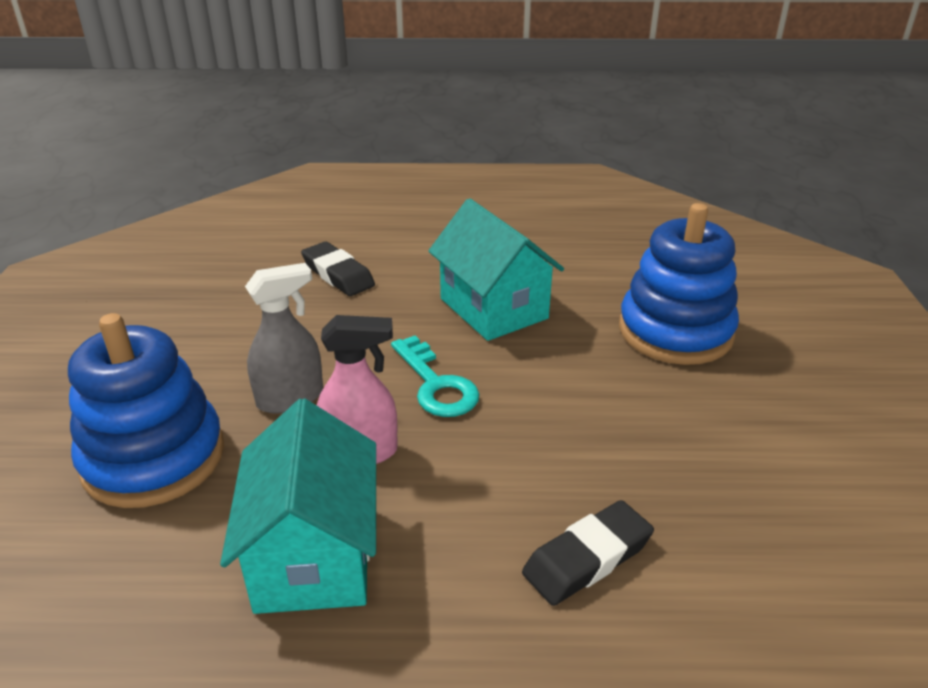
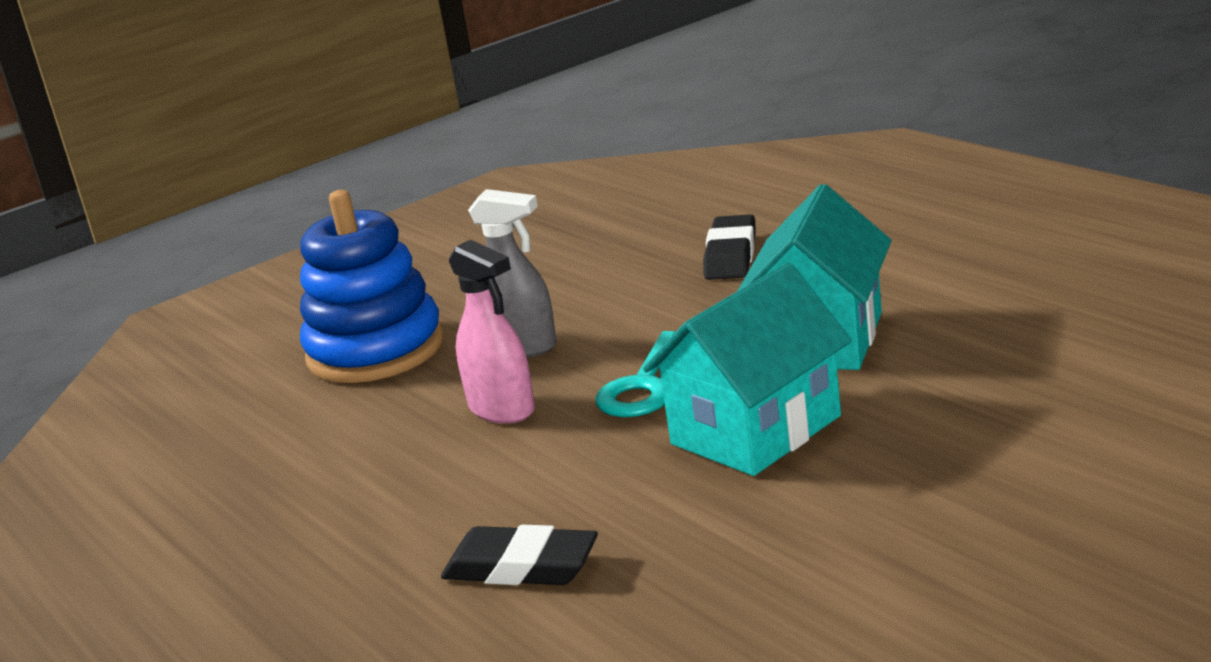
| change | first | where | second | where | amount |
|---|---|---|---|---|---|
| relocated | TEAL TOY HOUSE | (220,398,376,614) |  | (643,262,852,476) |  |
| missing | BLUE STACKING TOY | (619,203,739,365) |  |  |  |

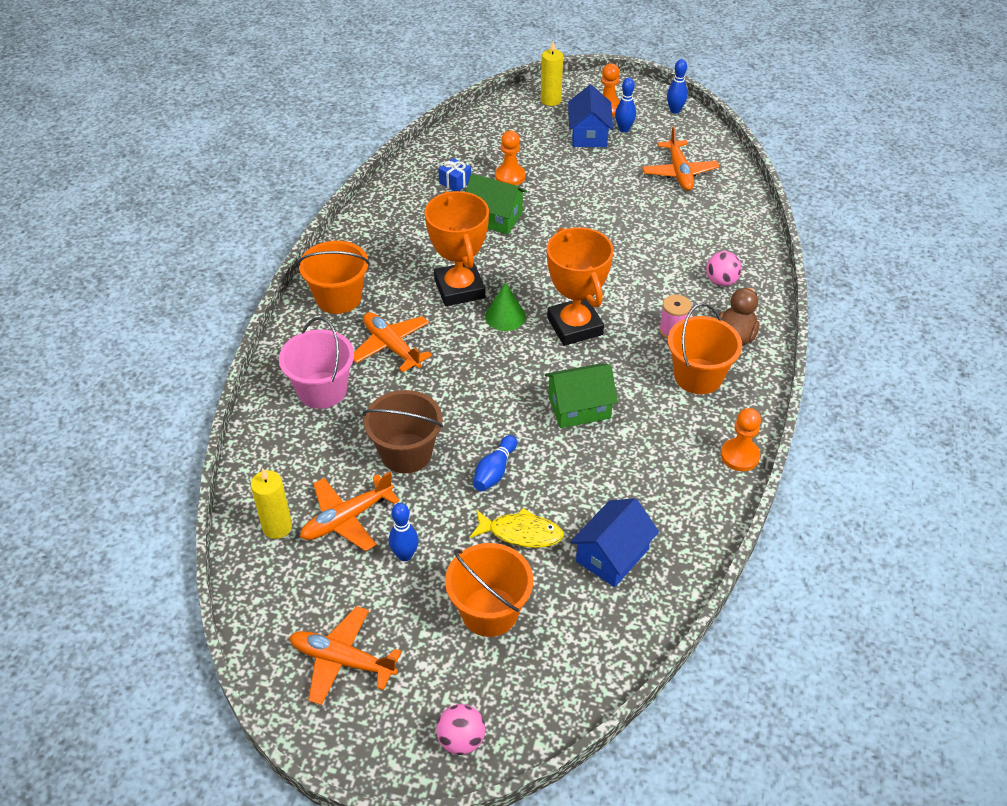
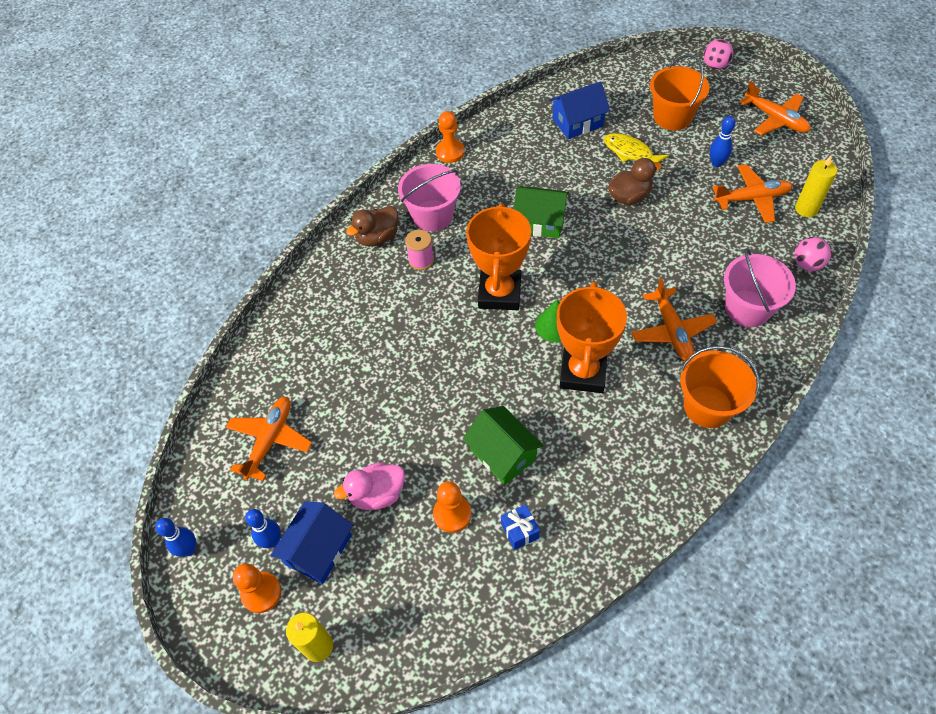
| change | first | where | second | where | amount |
|---|---|---|---|---|---|
| appeared |  |  | ROSE-PINK TOY DUCK | (334,462,405,510) |  |
| colour | BRIGHT ORANGE SAND BUCKET | (668,303,742,394) | ROSE-PINK SAND BUCKET | (398,164,461,231) |  |
| exchanged | BLUE SKITTLE | (473,435,517,491) | RUSSET TOY DUCK | (608,158,662,205) |  |
| relocated | ROSE-PINK PLAY BALL | (706,251,742,286) |  | (794,237,831,271) |  |
| missing | RUSSET SAND BUCKET | (363,390,443,474) |  |  |  |

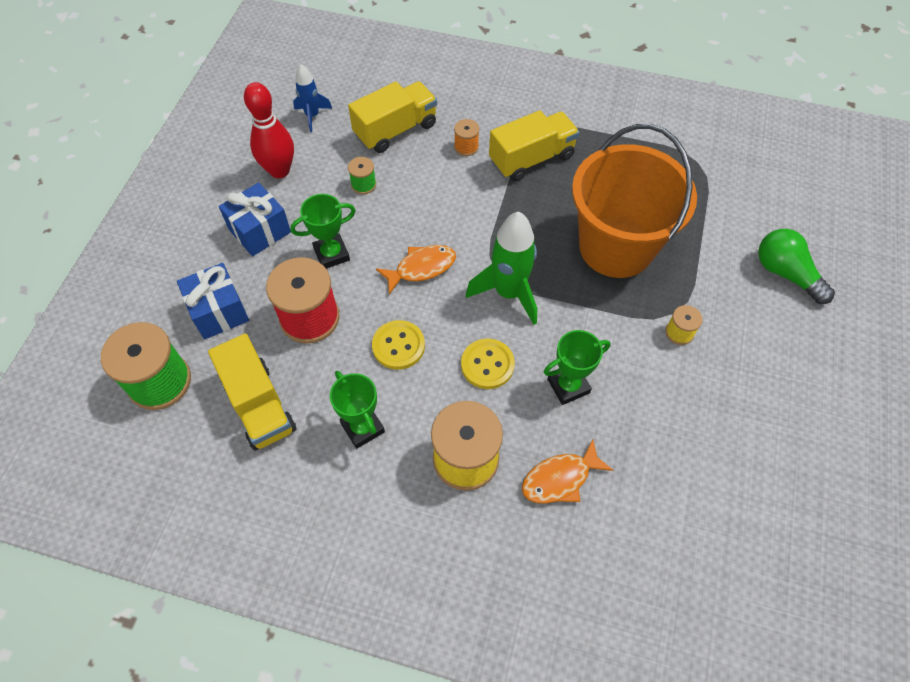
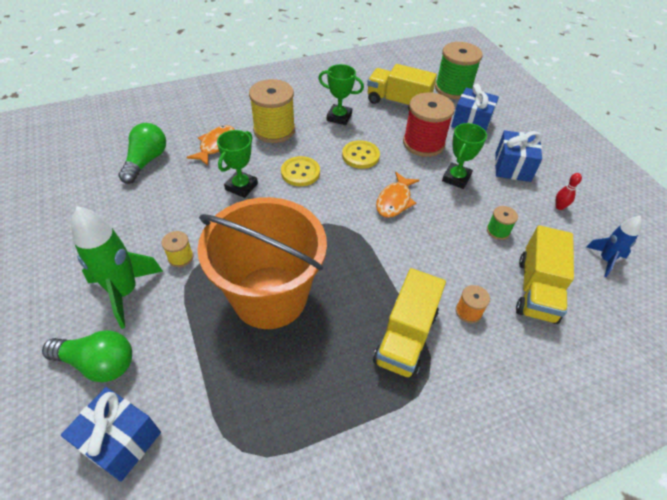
| change | first | where | second | where | amount |
|---|---|---|---|---|---|
| appeared |  |  | BLUE PRESENT | (61,387,161,482) |  |
| relocated | EMERALD TOY ROCKET | (466,211,537,325) |  | (71,206,163,329) |  |
| appeared |  |  | EMERALD BULB | (118,123,166,184) |  |
| size | RED SKITTLE | (244,82,294,178) |  | (556,173,582,210) | x0.46 |

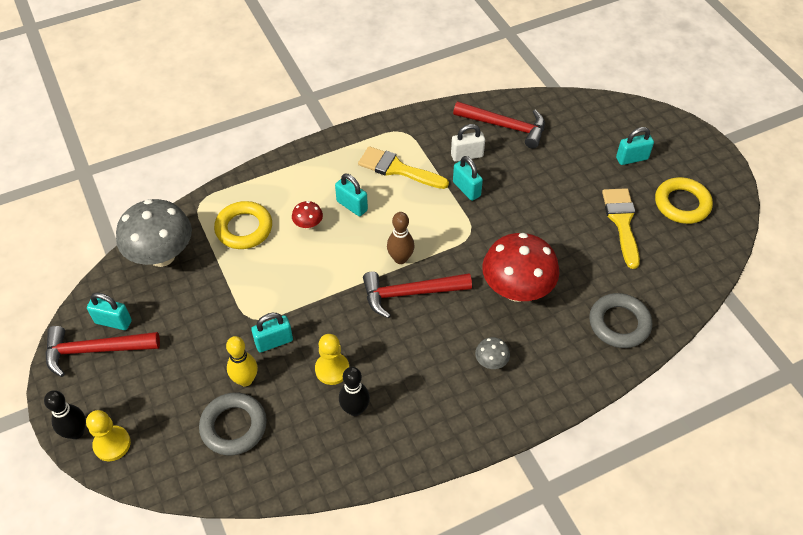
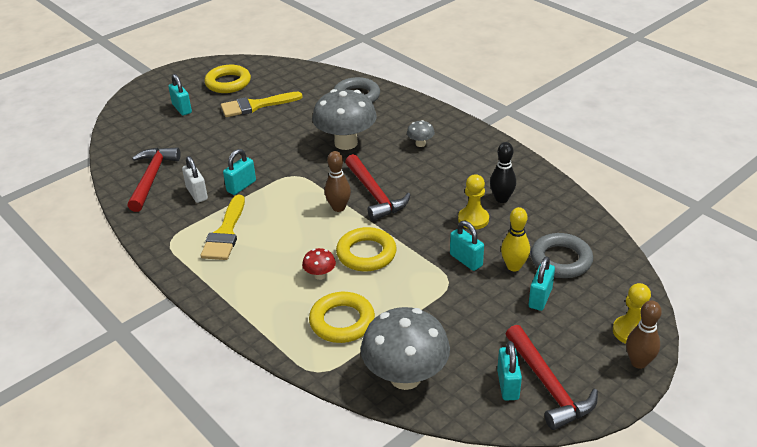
| change | first | where | second | where | amount |
|---|---|---|---|---|---|
| colour | RED TOADSTOOL | (482,233,560,302) | ASH-GREY TOADSTOOL | (312,89,377,150) |  |
| appeared |  |  | YELLOW HOOP | (336,227,396,271) |  |
| relocated | TEAL SMALL LOCK | (335,174,368,216) |  | (529,256,555,311) |  |
| colour | BLACK SKITTLE | (44,390,86,439) | RUSSET SKITTLE | (626,300,662,369) |  |

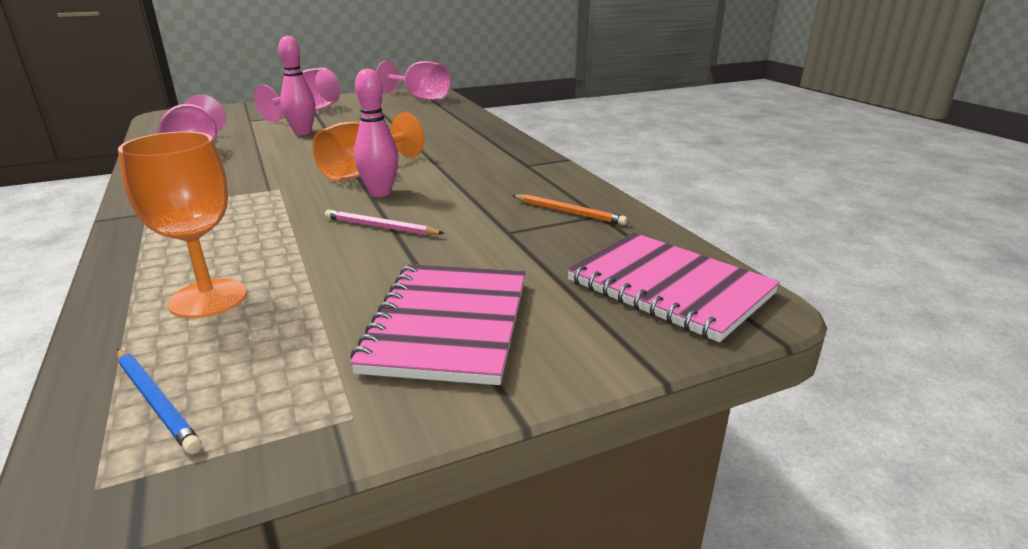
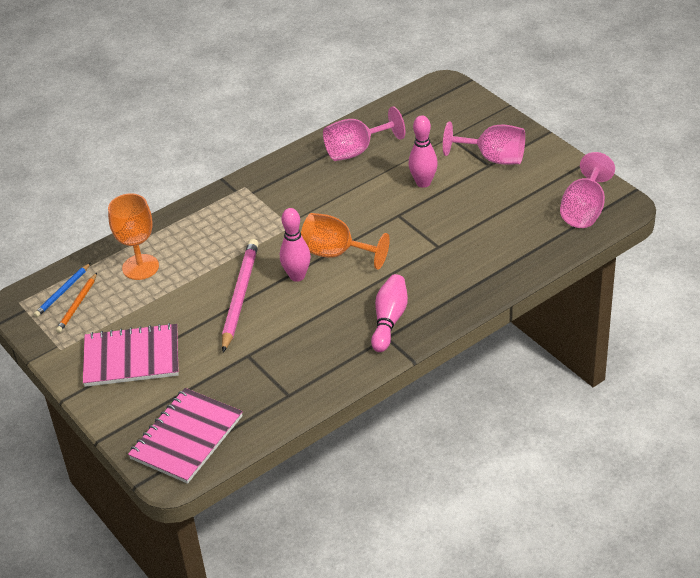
| change | first | where | second | where | amount |
|---|---|---|---|---|---|
| relocated | BRIGHT ORANGE LEAD PENCIL | (512,194,627,225) |  | (56,273,97,333) |  |
| size | ROSE-PINK LEAD PENCIL | (325,210,445,235) |  | (222,239,259,352) | x1.82 |
| appeared |  |  | ROSE-PINK SKITTLE | (371,274,408,352) |  |

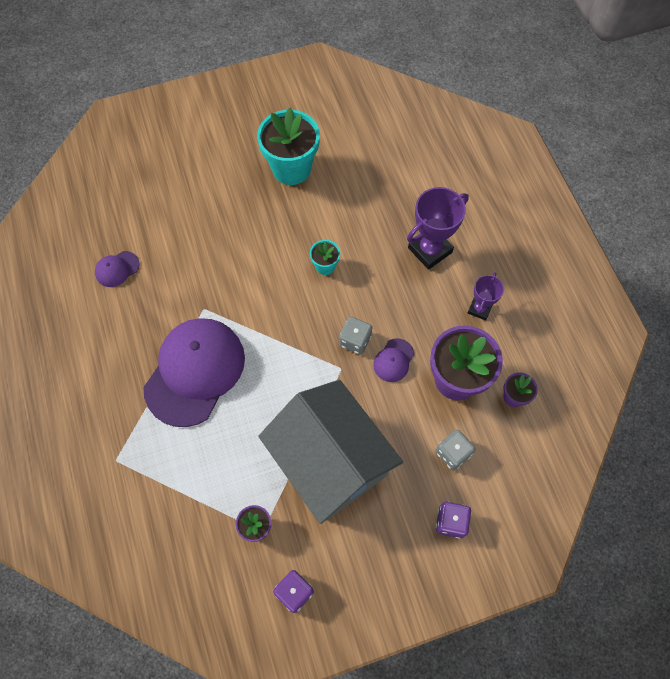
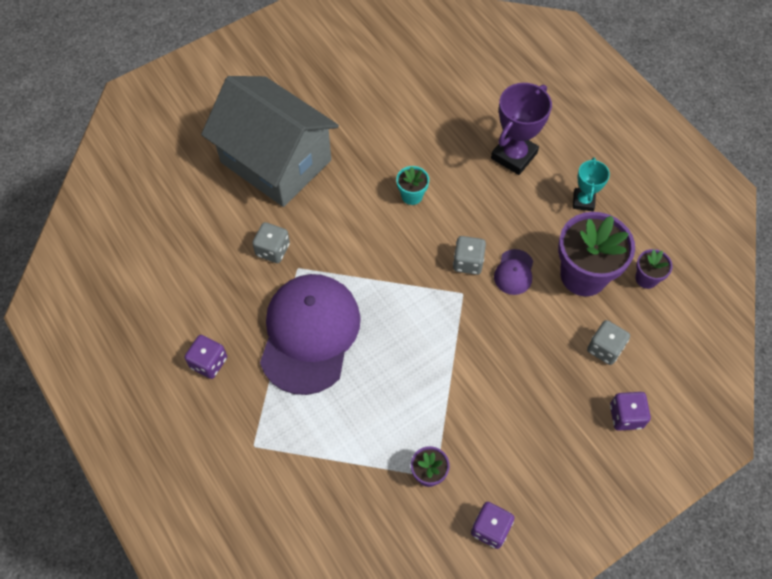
| change | first | where | second | where | amount |
|---|---|---|---|---|---|
| appeared |  |  | VIOLET DICE | (185,335,227,379) |  |
| relocated | ASH-GREY TOY HOUSE | (258,380,403,524) |  | (201,76,339,207) |  |
| appeared |  |  | ASH-GREY DICE | (252,222,290,263) |  |
| colour | VIOLET AWARD CUP | (468,272,504,321) | TEAL AWARD CUP | (573,157,610,211) |  |
| missing | VIOLET CAP | (95,251,140,287) |  |  |  |
| missing | TEAL FLOWER POT | (257,108,320,185) |  |  |  |

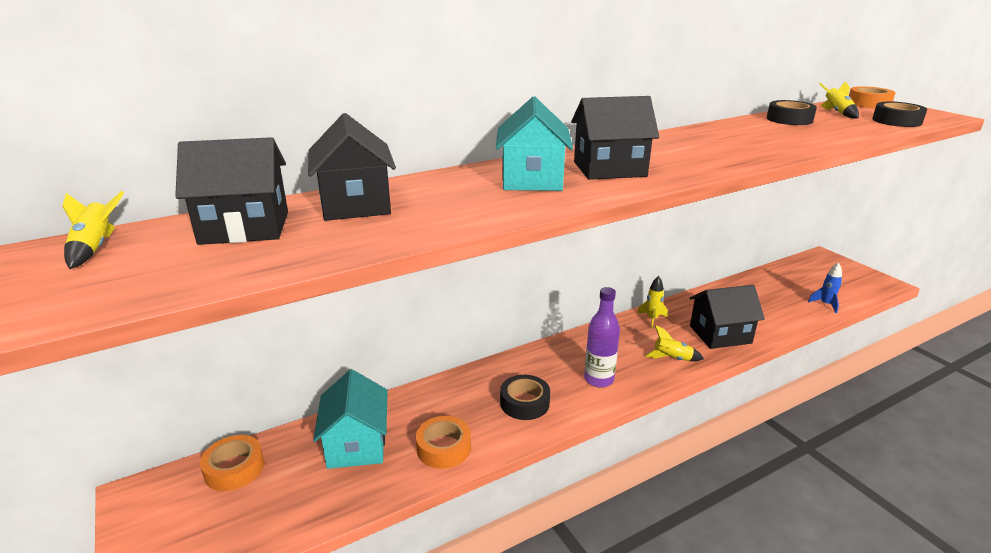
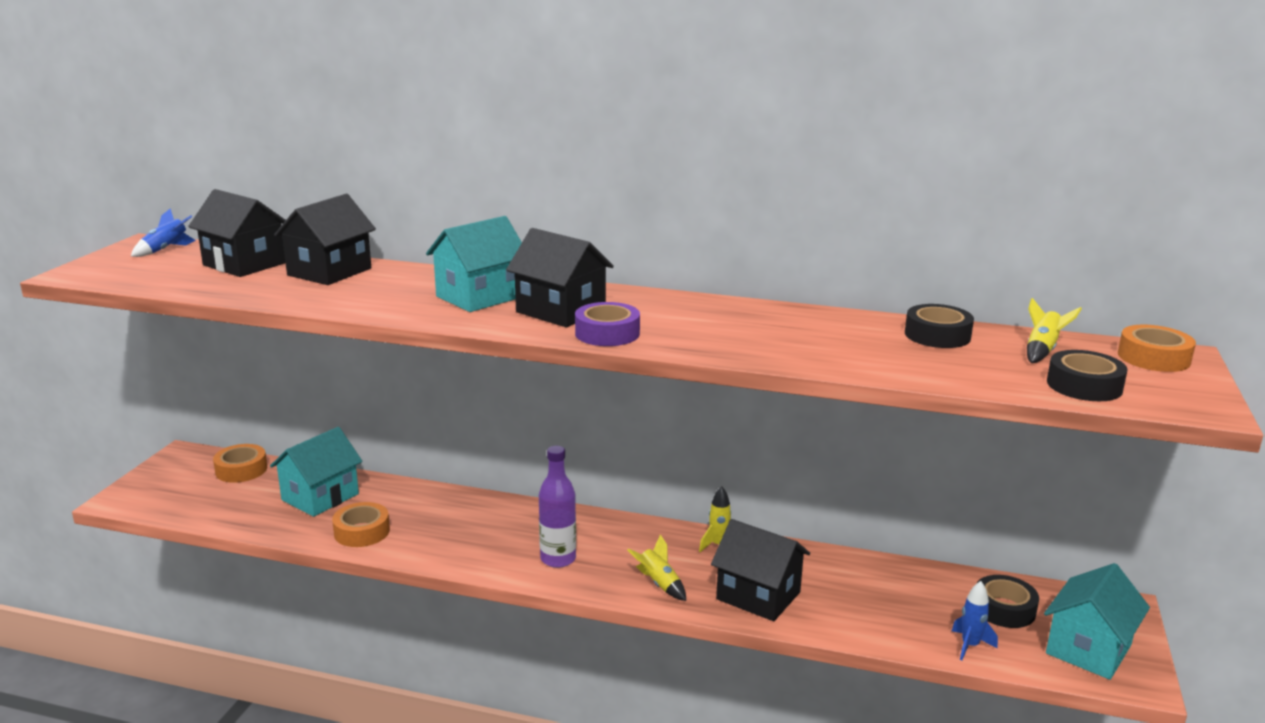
| change | first | where | second | where | amount |
|---|---|---|---|---|---|
| colour | YELLOW TOY ROCKET | (62,191,124,269) | BLUE TOY ROCKET | (131,208,196,257) |  |
| appeared |  |  | VIOLET ROLL OF TAPE | (575,302,640,346) |  |
| relocated | BLACK ROLL OF TAPE | (500,375,550,420) |  | (977,575,1039,628) |  |
| appeared |  |  | TEAL TOY HOUSE | (1044,563,1150,680) |  |

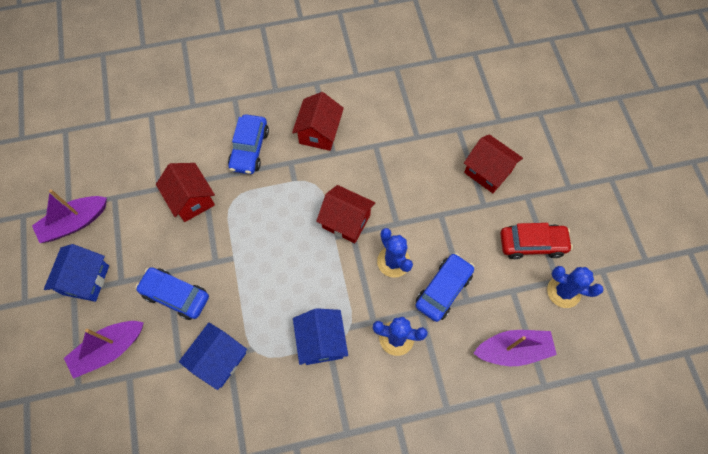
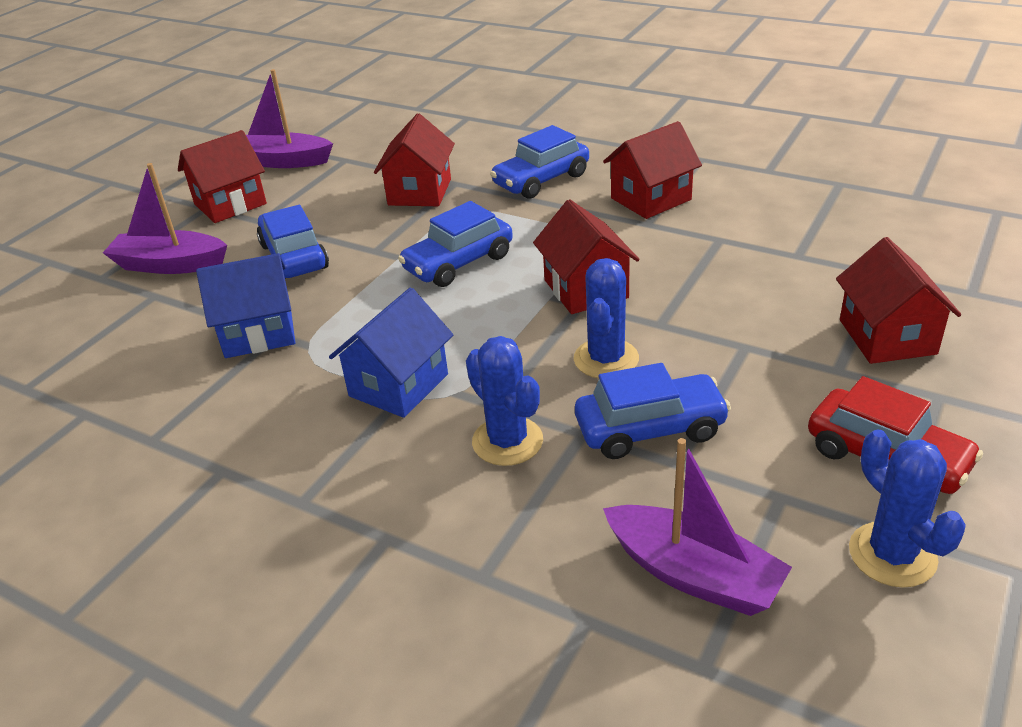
| change | first | where | second | where | amount |
|---|---|---|---|---|---|
| colour | BLUE TOY HOUSE | (44,244,109,302) | RED TOY HOUSE | (178,130,267,223) |  |
| appeared |  |  | BLUE TOY CAR | (398,201,513,287) |  |

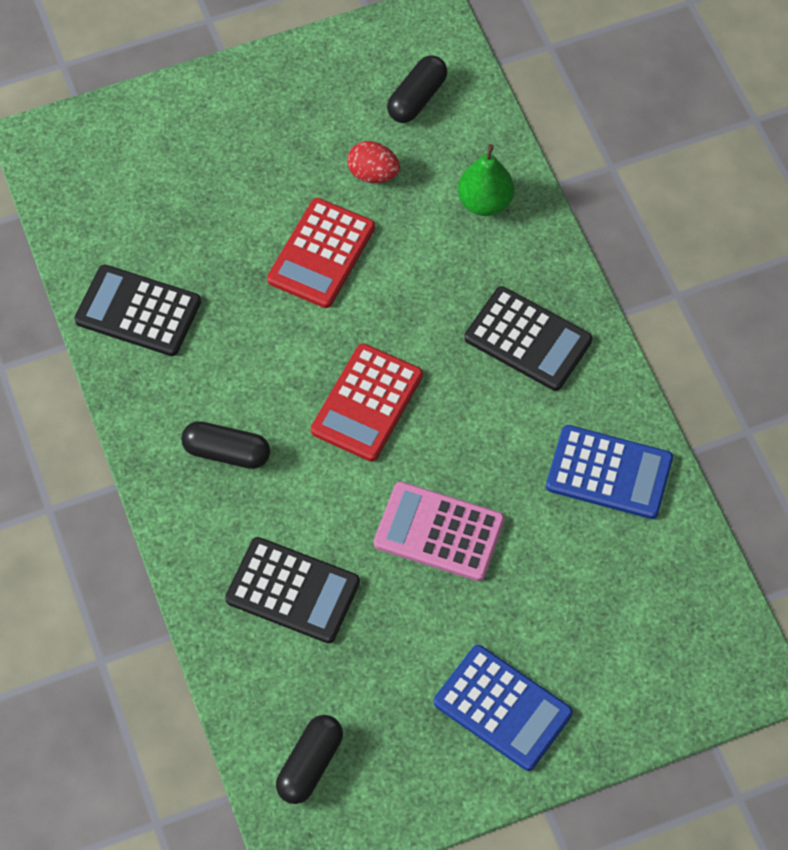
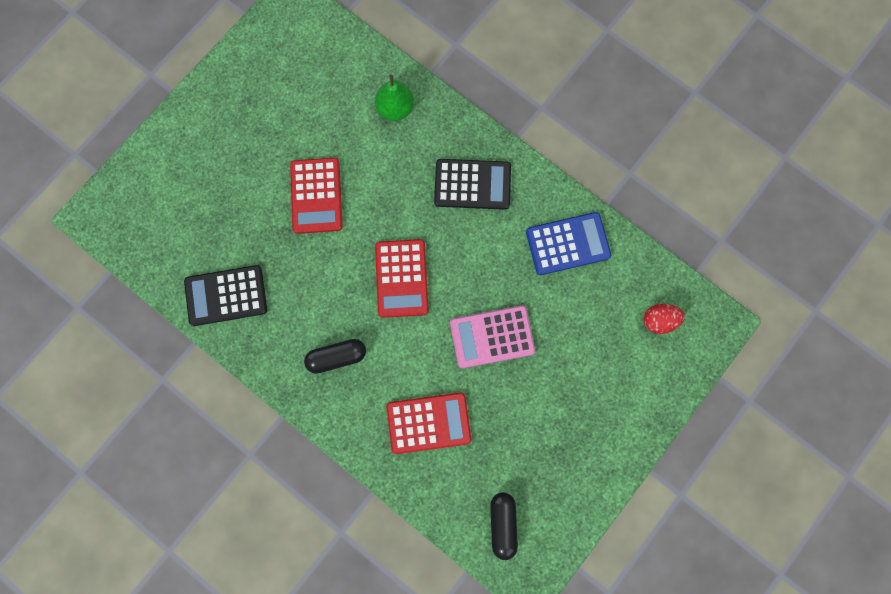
| change | first | where | second | where | amount |
|---|---|---|---|---|---|
| colour | BLACK CALCULATOR | (225,537,360,643) | RED CALCULATOR | (387,393,471,454) |  |
| relocated | RED TOY EGG | (347,141,400,183) |  | (644,304,685,334) |  |
| missing | BLACK CAPSULE | (387,55,447,123) |  |  |  |
| missing | BLUE CALCULATOR | (434,645,573,771) |  |  |  |

